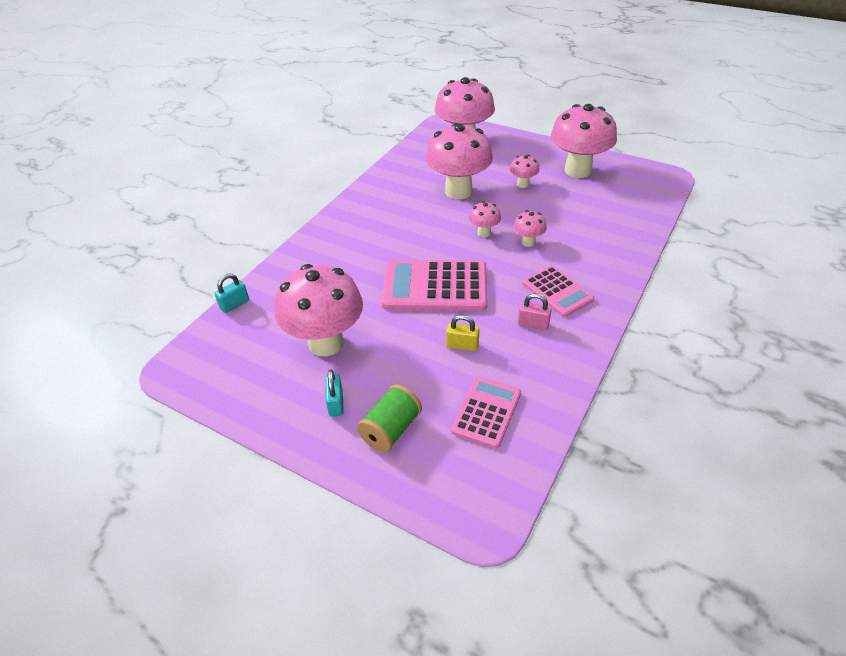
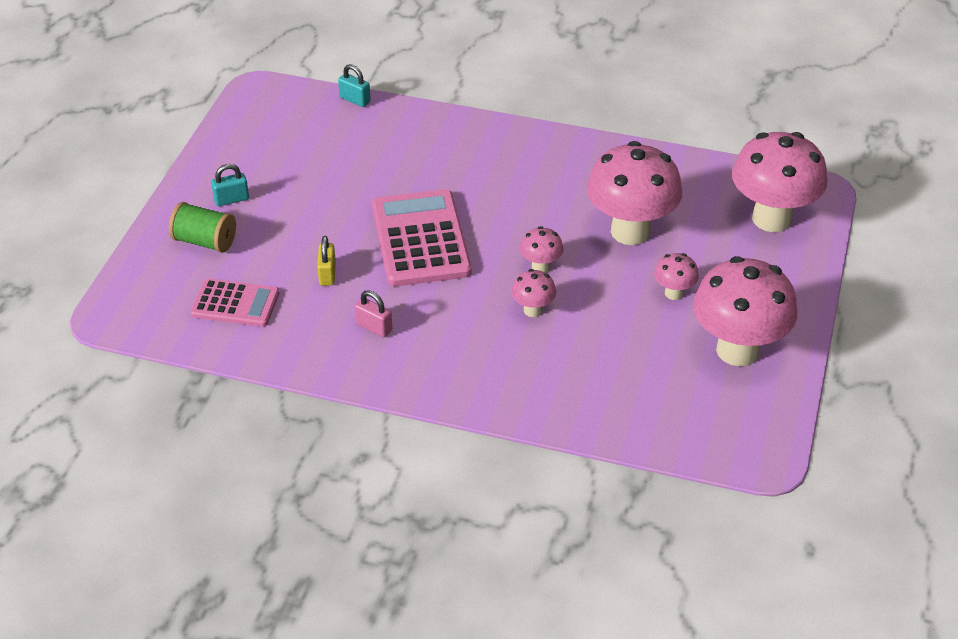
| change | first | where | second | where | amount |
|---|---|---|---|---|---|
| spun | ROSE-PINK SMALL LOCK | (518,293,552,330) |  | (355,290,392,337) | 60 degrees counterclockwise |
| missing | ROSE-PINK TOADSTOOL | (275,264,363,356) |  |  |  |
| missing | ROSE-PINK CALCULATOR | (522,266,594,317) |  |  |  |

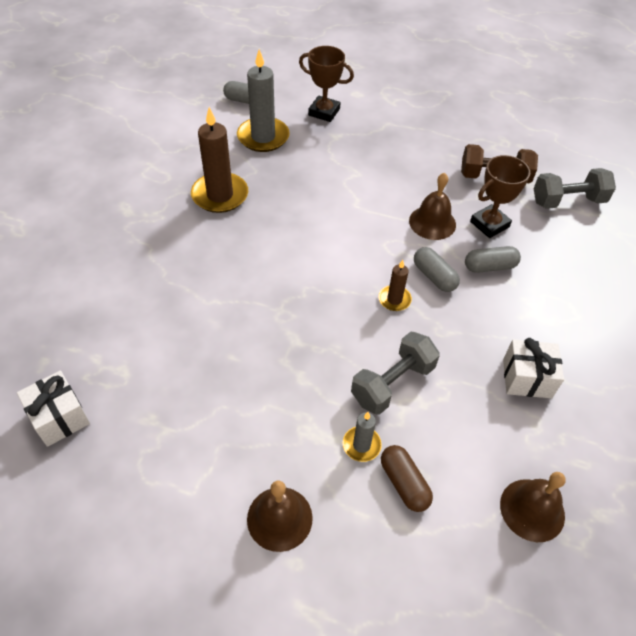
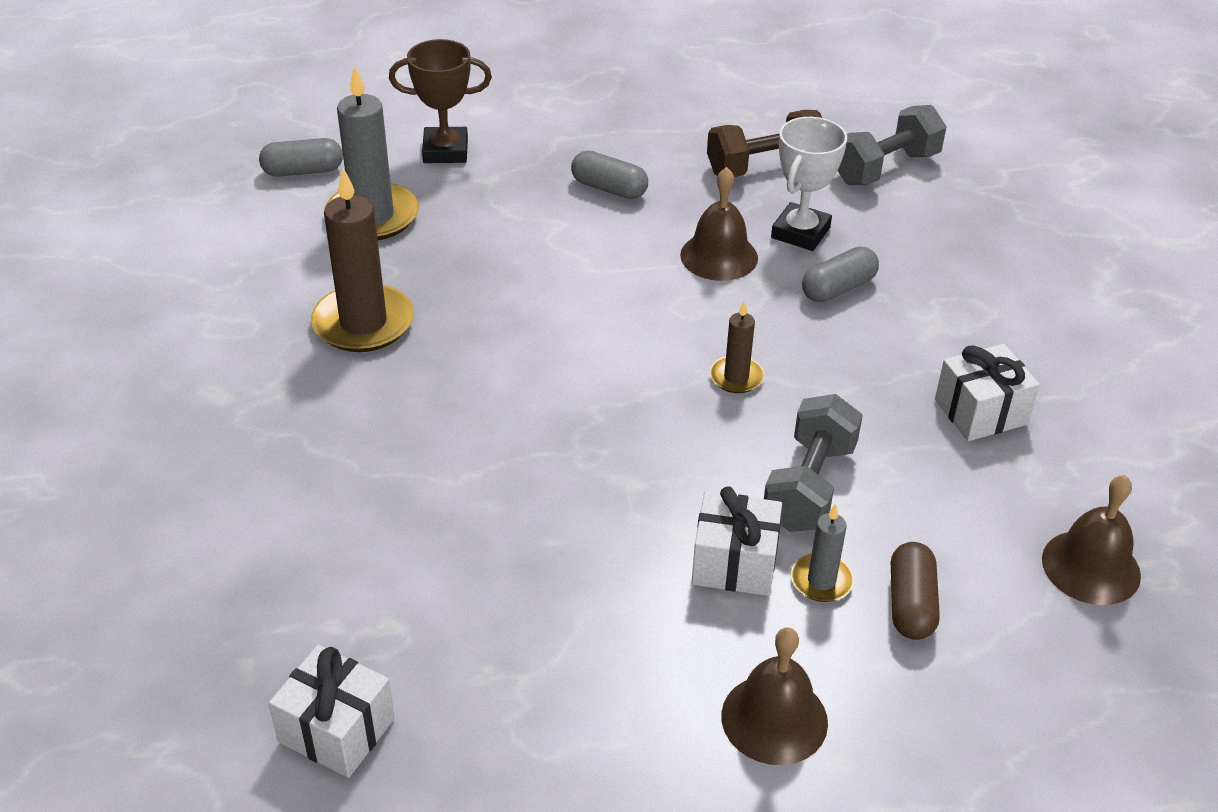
| change | first | where | second | where | amount |
|---|---|---|---|---|---|
| relocated | ASH-GREY CAPSULE | (414,247,460,292) |  | (571,151,648,199) |  |
| appeared |  |  | PURE WHITE PRESENT | (692,486,782,596) |  |
| colour | RUSSET AWARD CUP | (470,155,530,238) | PURE WHITE AWARD CUP | (771,117,847,251) |  |
| spun | RUSSET CAPSULE | (381,445,433,512) |  | (891,542,940,640) | 60 degrees clockwise |

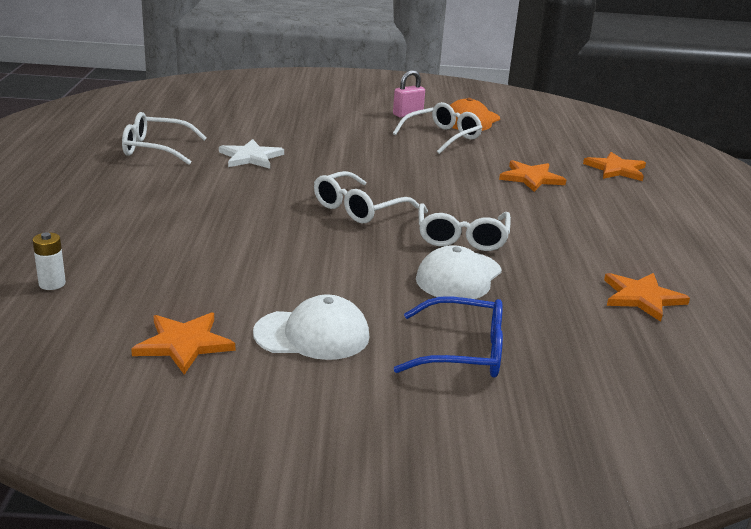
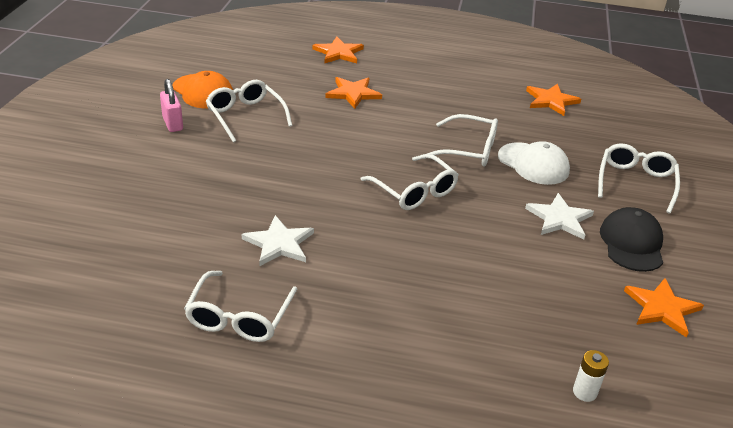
| change | first | where | second | where | amount |
|---|---|---|---|---|---|
| appeared |  |  | PURE WHITE STAR SHAPE | (525,193,594,240) |  |
| colour | BLUE SPECTACLES | (394,296,503,378) | PURE WHITE SPECTACLES | (598,143,680,214) |  |
| colour | PURE WHITE CAP | (253,294,369,360) | BLACK CAP | (600,207,663,272) |  |

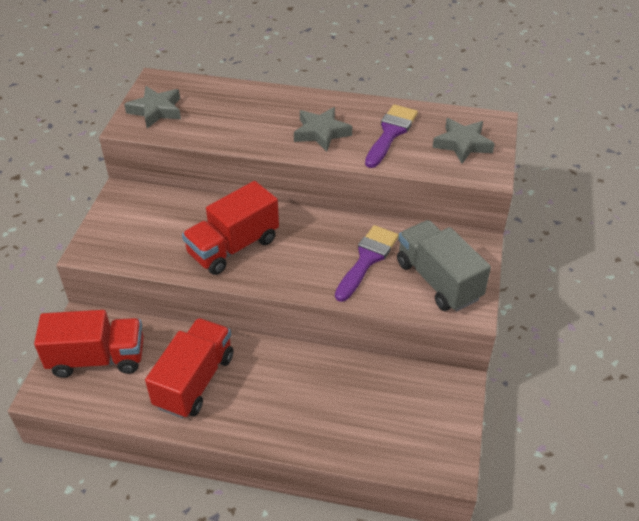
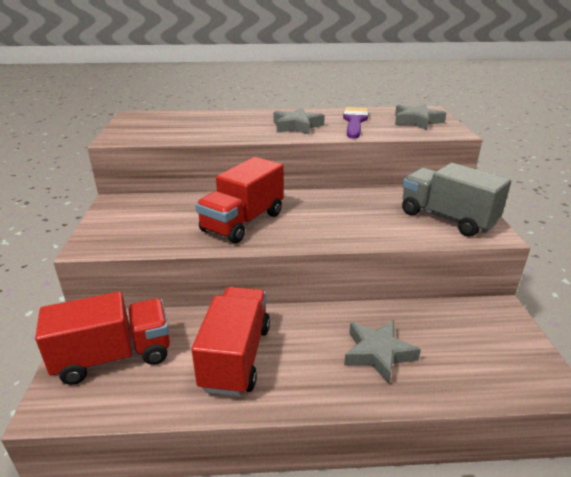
| change | first | where | second | where | amount |
|---|---|---|---|---|---|
| relocated | ASH-GREY STAR SHAPE | (124,86,181,128) |  | (344,320,421,384) |  |
| missing | VIOLET BRUSH | (335,225,399,302) |  |  |  |

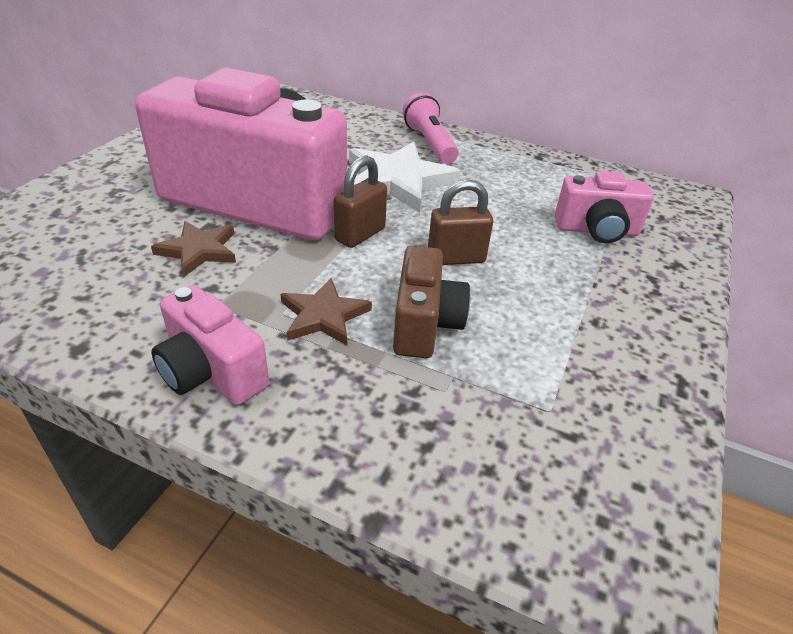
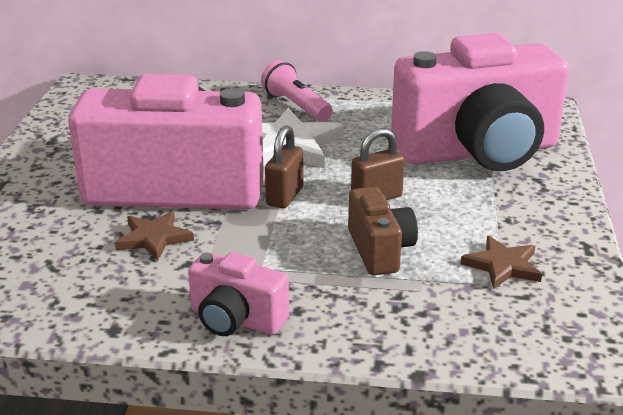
| change | first | where | second | where | amount |
|---|---|---|---|---|---|
| size | ROSE-PINK COMPACT CAMERA | (555,171,654,243) |  | (391,33,569,171) | x2.23 |
| relocated | RUSSET STAR SHAPE | (281,278,372,345) |  | (461,236,542,289) |  |

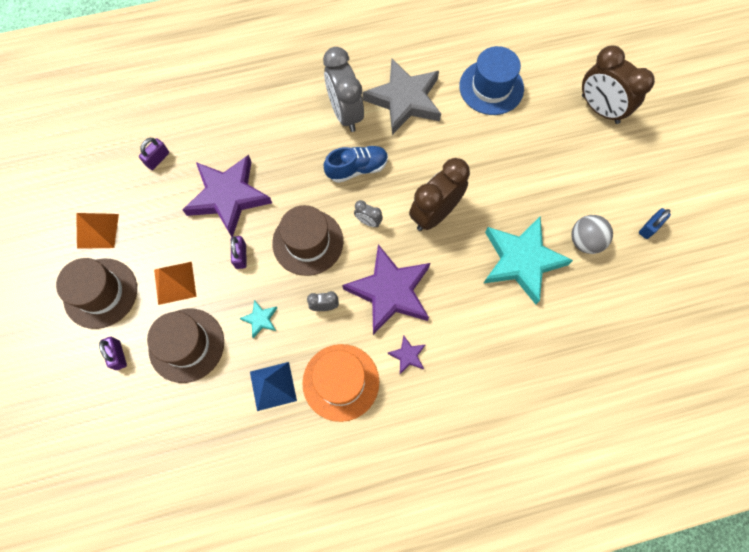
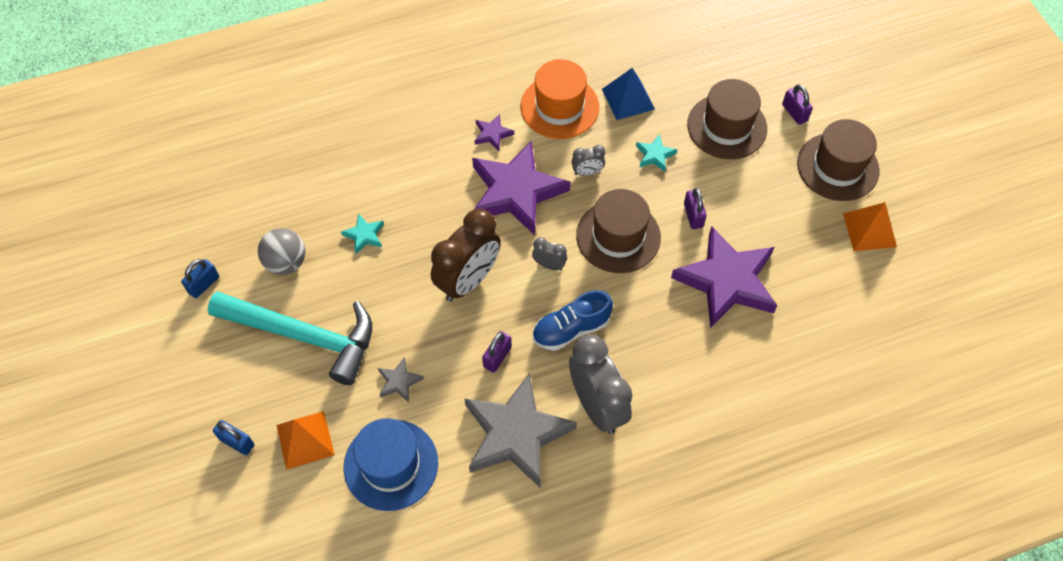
| change | first | where | second | where | amount |
|---|---|---|---|---|---|
| appeared |  |  | TEAL CARPENTER'S HAMMER | (208,291,372,385) |  |
| exchanged | RUSSET BEDSIDE CLOCK | (582,46,655,124) | BLUE SMALL LOCK | (213,420,254,455) |  |
| relocated | BRIGHT ORANGE PYRAMID | (154,262,197,305) |  | (276,411,335,470) |  |
| size | TEAL STAR SHAPE | (484,216,573,304) |  | (341,213,384,254) | x0.42 |
| appeared |  |  | ASH-GREY STAR SHAPE | (378,357,424,402) |  |
| relocated | VIOLET SMALL LOCK | (139,138,169,170) |  | (482,331,512,373) |  |

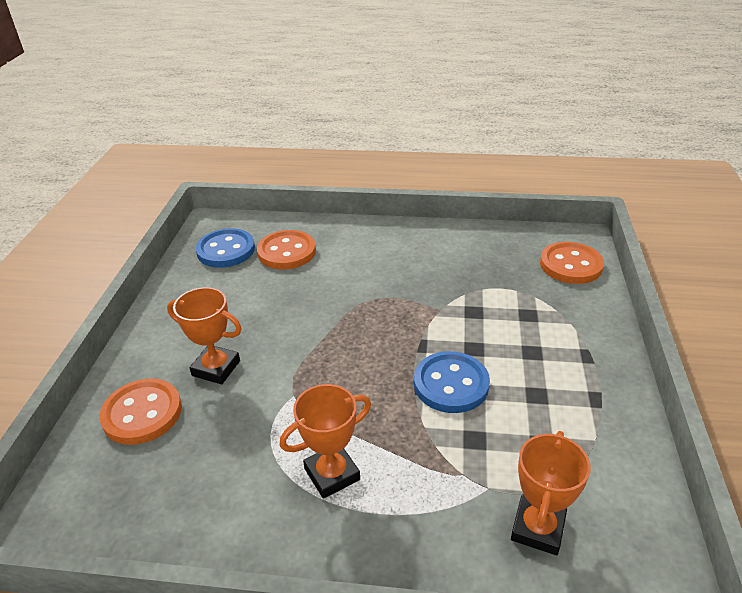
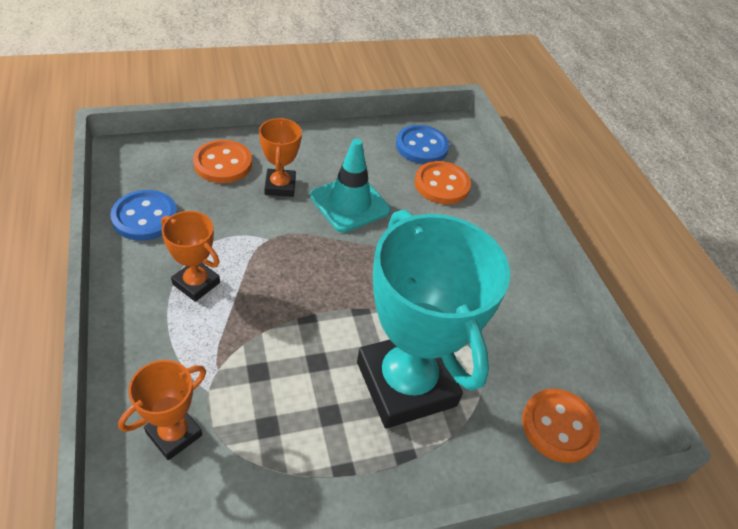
| change | first | where | second | where | amount |
|---|---|---|---|---|---|
| relocated | BLUE BUTTON | (414,351,490,413) |  | (110,190,178,241) |  |
| spun | BRIGHT ORANGE AWARD CUP | (511,431,591,555) |  | (118,360,206,460) | 45 degrees counterclockwise |
| appeared |  |  | TEAL SAFETY CONE | (310,138,390,232) |  |
| appeared |  |  | TEAL AWARD CUP | (357,210,510,429) |  |

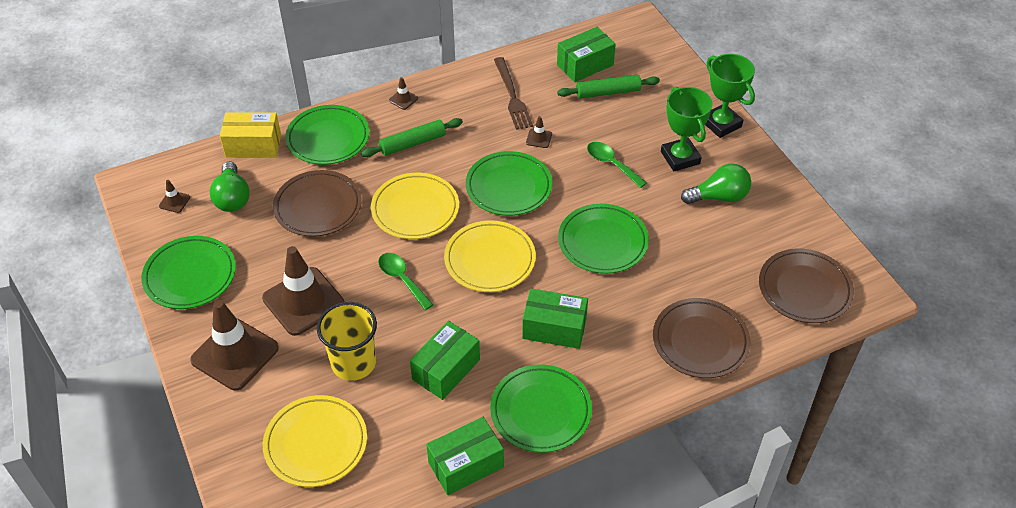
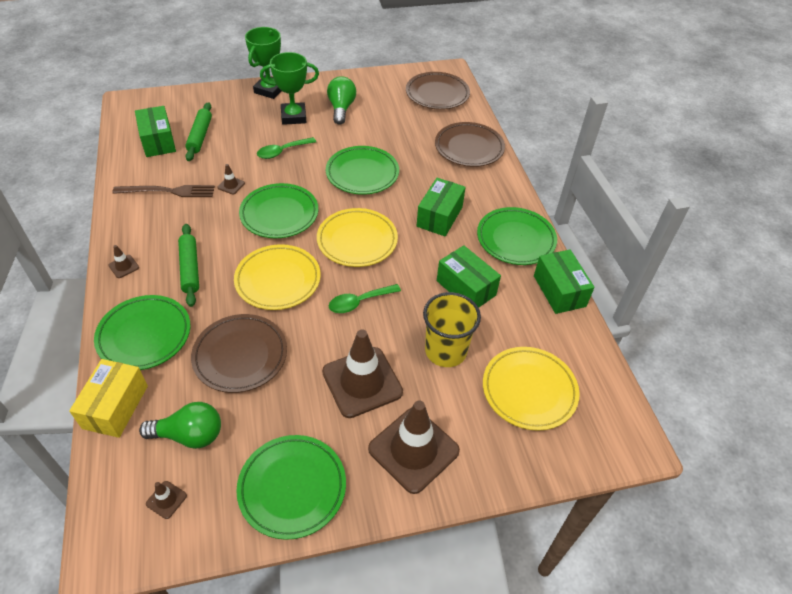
| change | first | where | second | where | amount |
|---|---|---|---|---|---|
| spun | EMERALD AWARD CUP | (705,54,755,138) |  | (245,27,281,99) | 45 degrees counterclockwise |

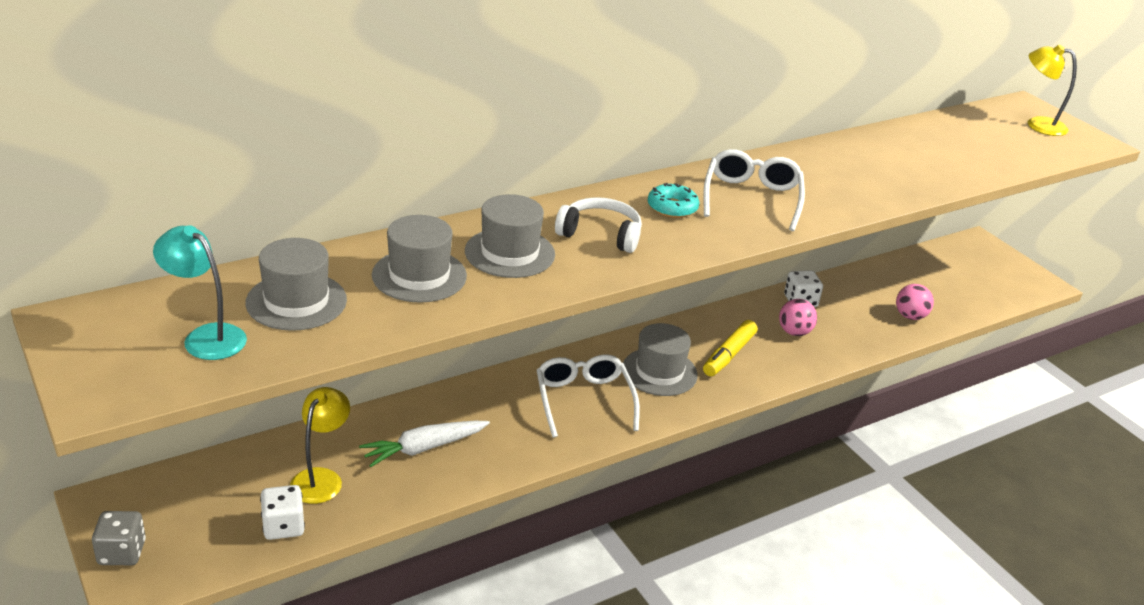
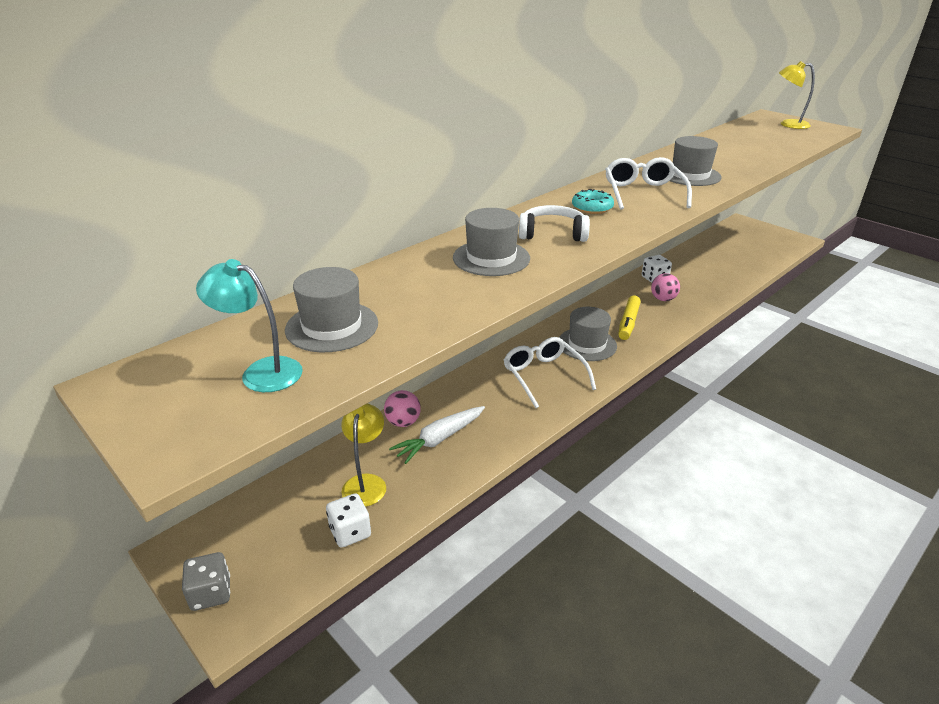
| change | first | where | second | where | amount |
|---|---|---|---|---|---|
| relocated | ROSE-PINK PLAY BALL | (896,284,934,320) |  | (384,390,421,427) |  |
| relocated | ASH-GREY TALL HAT | (372,215,467,303) |  | (670,136,721,186) |  |

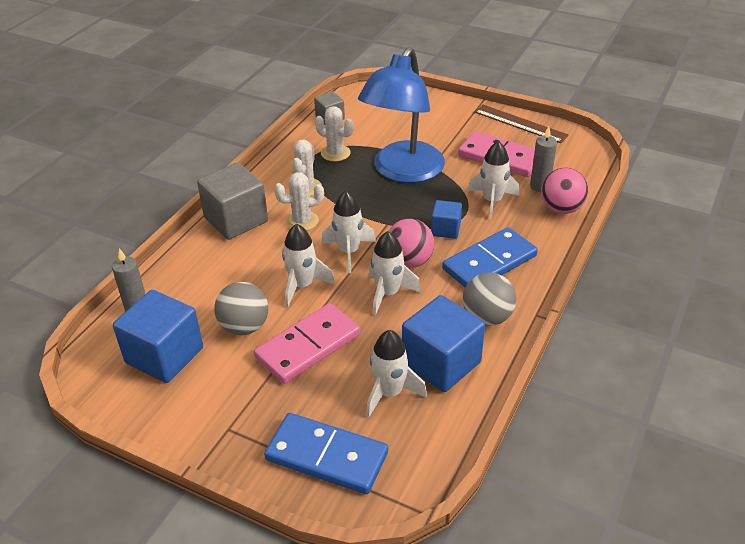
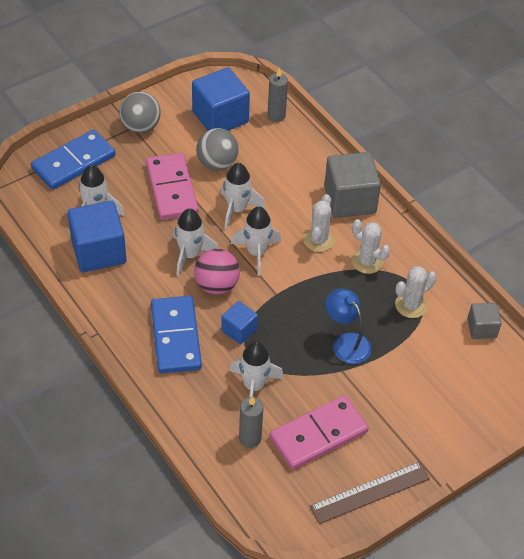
| change | first | where | second | where | amount |
|---|---|---|---|---|---|
| relocated | ASH-GREY PLAY BALL | (463,272,517,326) |  | (119,92,161,133) |  |
| size | BLUE DESK LAMP | (358,47,445,183) |  | (326,288,371,364) | x0.49 |
| missing | ROSE-PINK PLAY BALL | (541,168,588,214) |  |  |  |

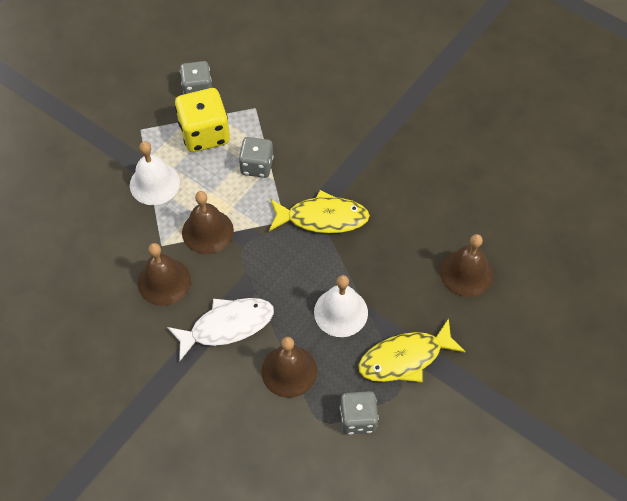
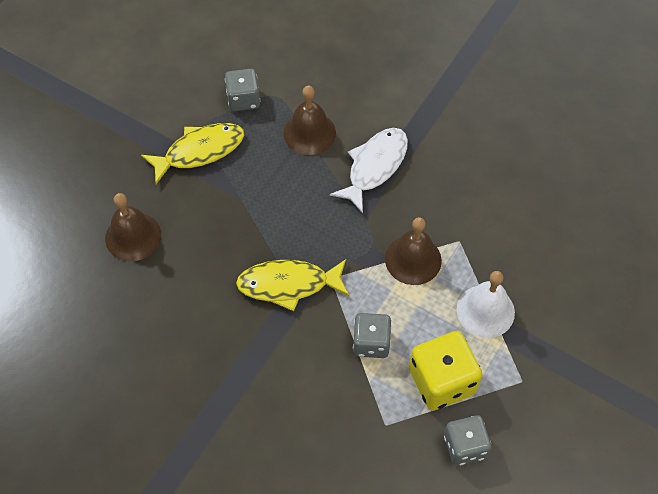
| change | first | where | second | where | amount |
|---|---|---|---|---|---|
| spun | PURE WHITE TOY FISH | (167,298,274,361) |  | (330,128,408,213) | 150 degrees clockwise |
| missing | RUSSET BELL | (138,243,191,306) |  |  |  |
| missing | PURE WHITE BELL | (314,275,368,337) |  |  |  |

